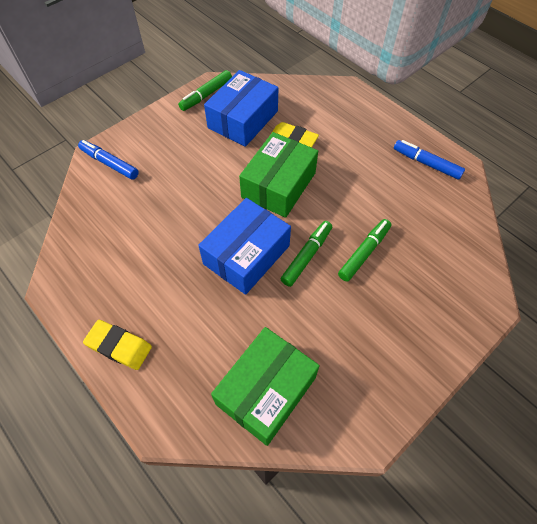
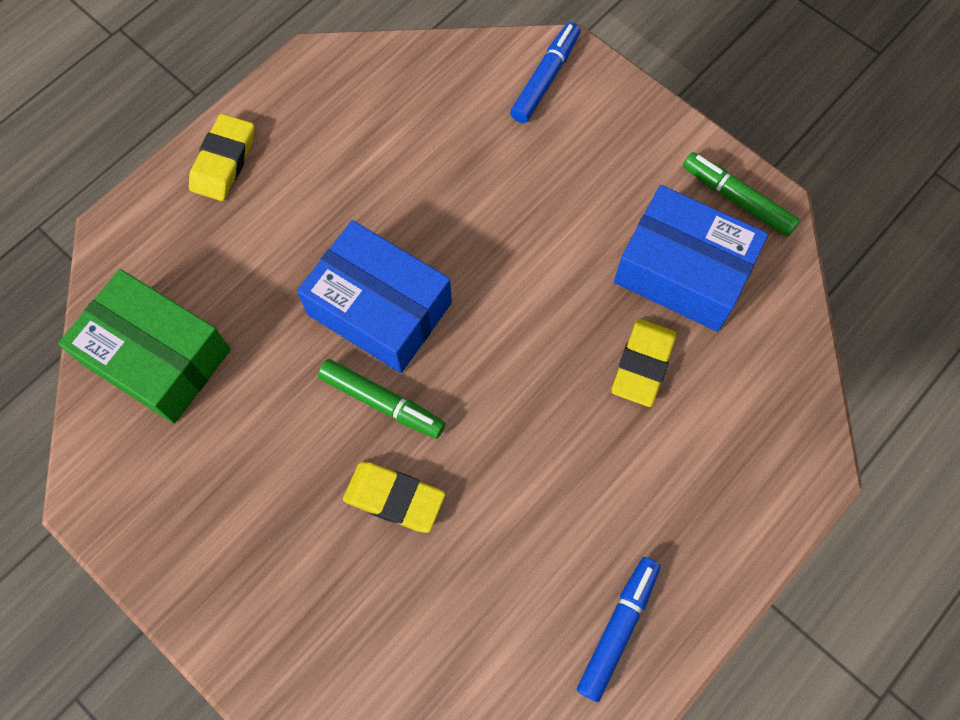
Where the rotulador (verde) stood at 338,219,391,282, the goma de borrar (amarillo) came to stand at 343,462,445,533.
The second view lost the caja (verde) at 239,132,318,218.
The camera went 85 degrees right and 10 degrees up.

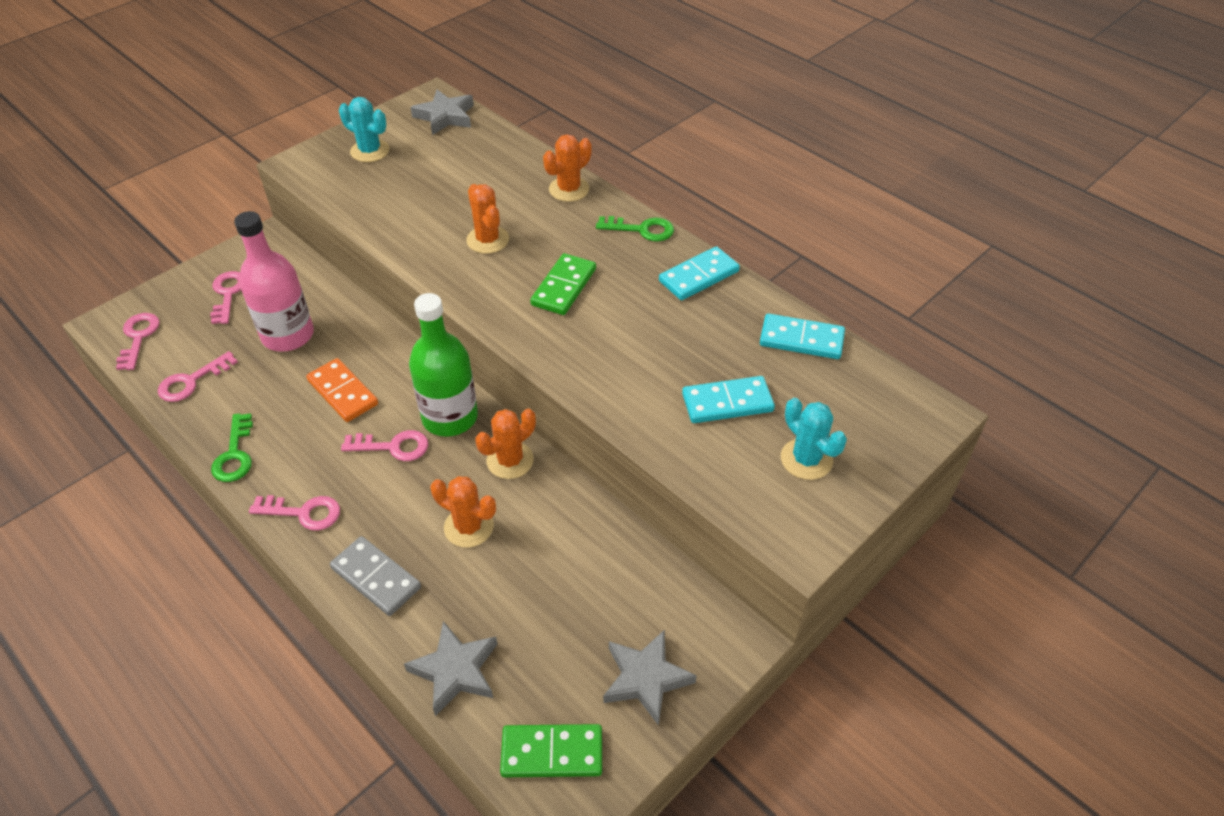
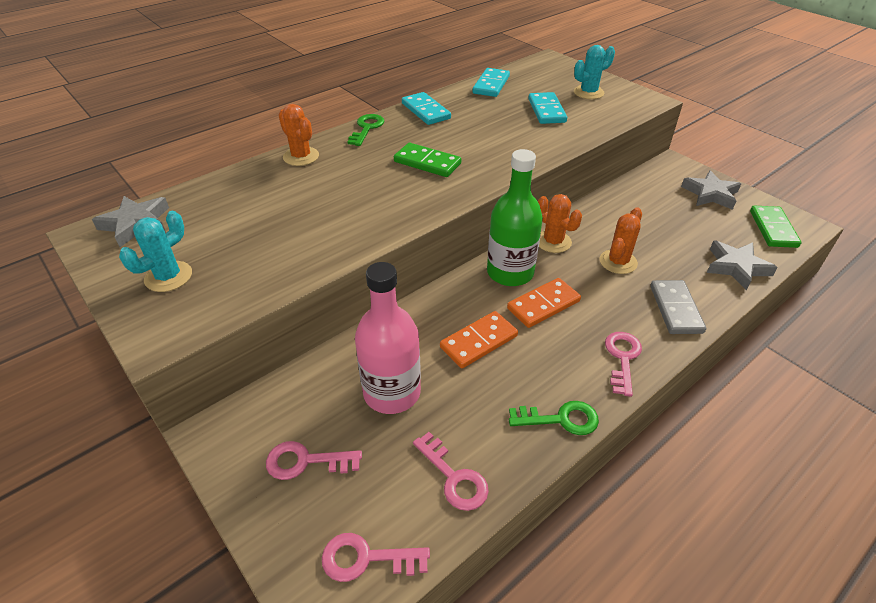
Where the llave (rosa) stood at 341,430,428,461, the ficha de dominó (naranja) came to stand at 507,278,581,328.
The ficha de dominó (gris) at 330,536,421,616 ended up facing another way, 45 degrees counterclockwise from before.
The second view lost the cactus (naranja) at 466,184,509,254.
The camera went 85 degrees left and 5 degrees down.

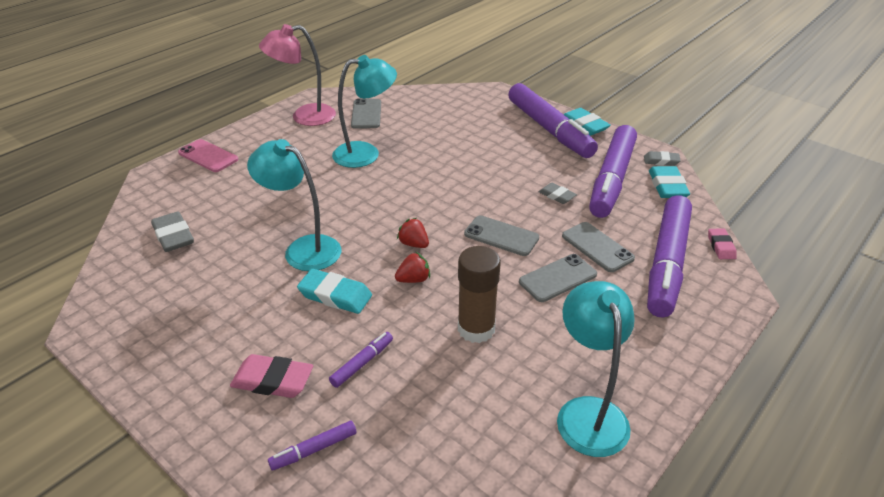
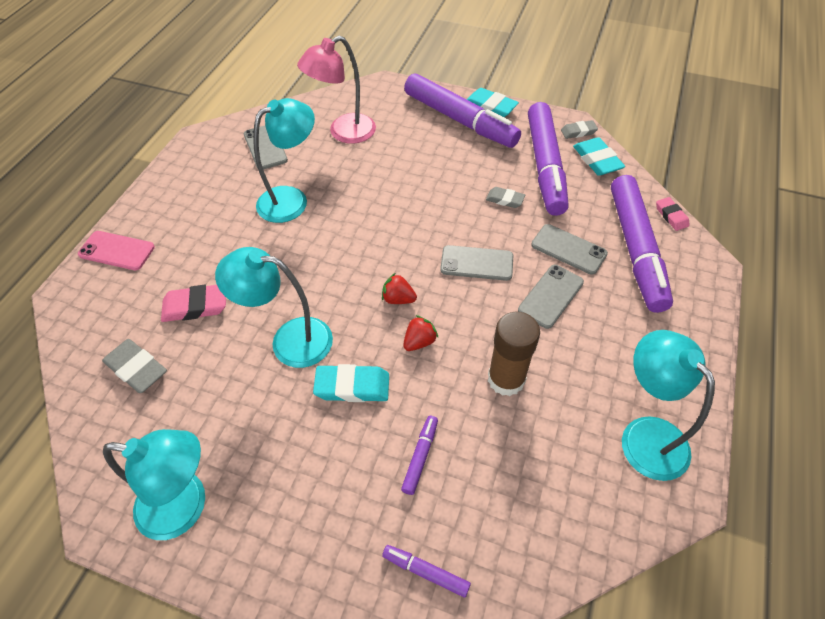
The second view gained the lámpara (turquesa) at 103,429,205,540.
The goma de borrar (rosa) ended up elsewhere, having gone from 230,354,313,398 to 161,285,226,322.
The lámpara (rosa) ended up elsewhere, having gone from 259,24,336,126 to 297,36,376,144.
The rotulador (morado) at 268,420,357,470 ended up facing another way, 75 degrees clockwise from before.
The camera went 20 degrees left and 15 degrees up.

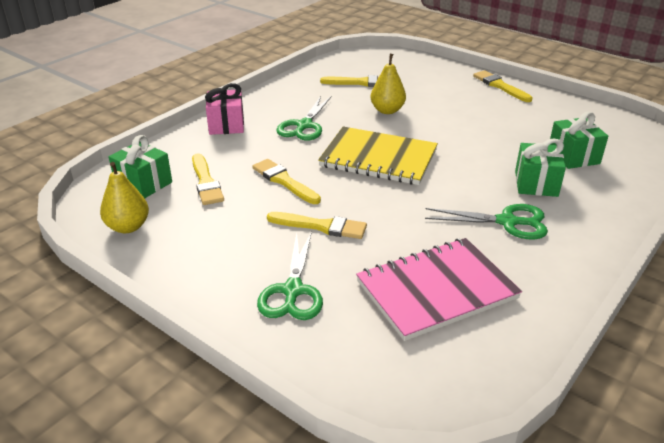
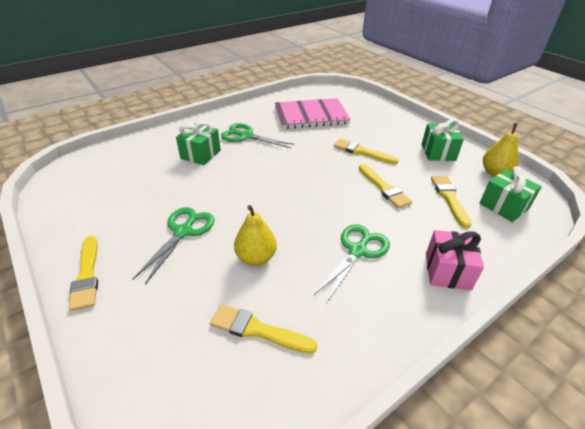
The tijeras (verde) ended up elsewhere, having gone from 257,231,323,320 to 132,207,214,284.
The regalo (verde) ended up elsewhere, having gone from 550,112,608,169 to 422,119,464,161.
The second view lost the cuaderno (amarillo) at 318,127,438,185.
The camera went 165 degrees left and 5 degrees up.

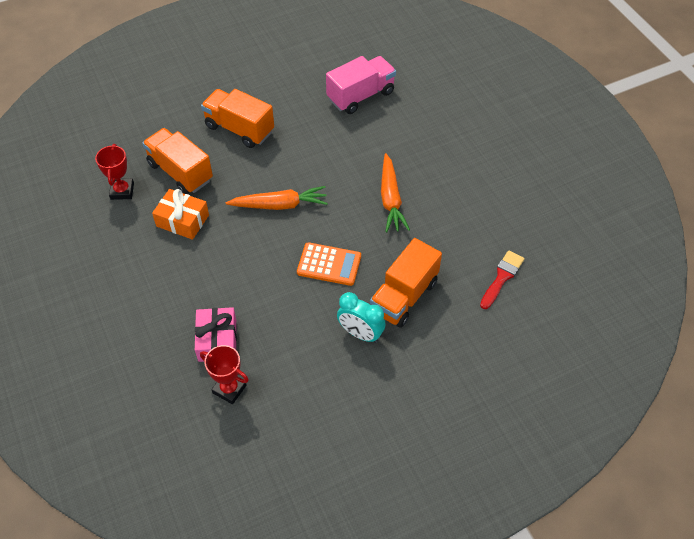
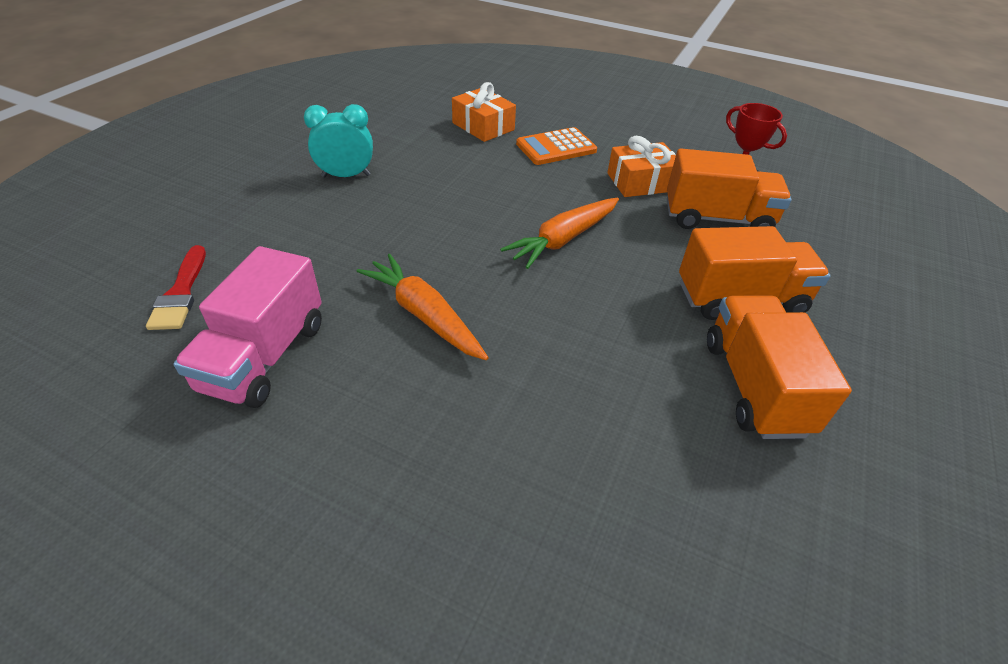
The camión (rosa) ended up elsewhere, having gone from 326,56,396,114 to 173,246,322,408.
What was the regalo (rosa) at 195,307,237,362 turned into the regalo (naranja) at 452,82,516,142.
The calculadora (naranja) ended up elsewhere, having gone from 297,242,361,286 to 516,127,597,165.
The camión (naranja) ended up elsewhere, having gone from 370,238,442,328 to 707,296,852,439.
The second view lost the trofeo (rojo) at 200,345,249,404.
The camera went 140 degrees right and 10 degrees down.

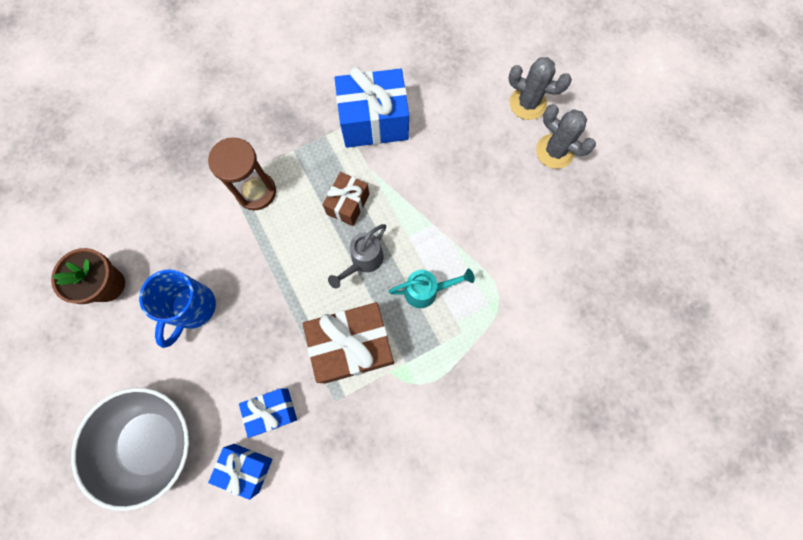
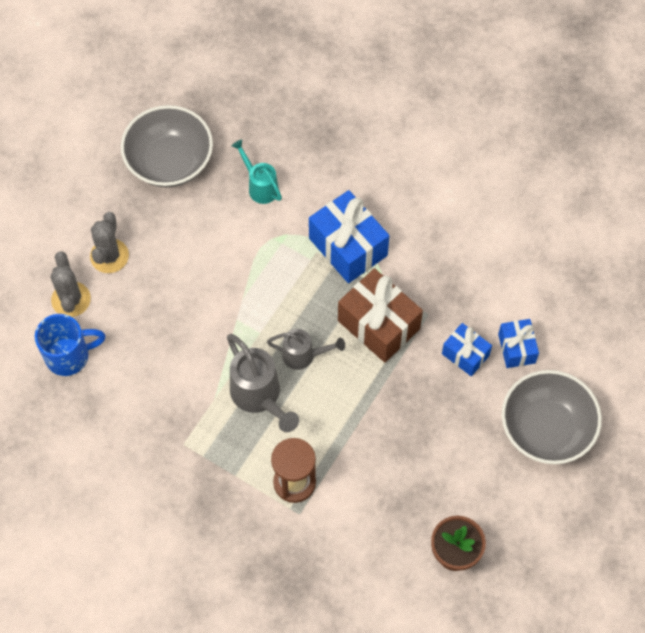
The taza (azul) ended up elsewhere, having gone from 139,269,216,348 to 35,314,106,376.
The second view gained the cuenco (gris) at 121,105,213,188.
Where the regalo (marrón) stood at 323,172,370,226, the regadera (gris) came to stand at 227,334,299,432.
The regadera (turquesa) ended up elsewhere, having gone from 389,269,475,308 to 231,139,282,204.
The regalo (azul) ended up elsewhere, having gone from 335,67,409,148 to 309,190,389,283.
The camera went 120 degrees left and 10 degrees down.

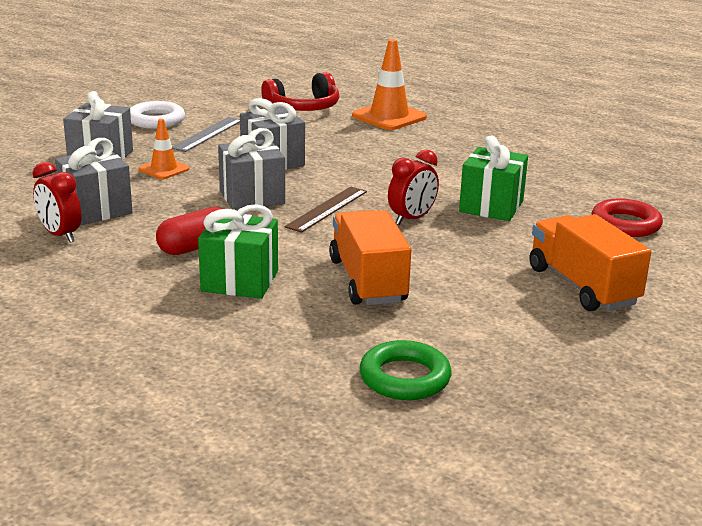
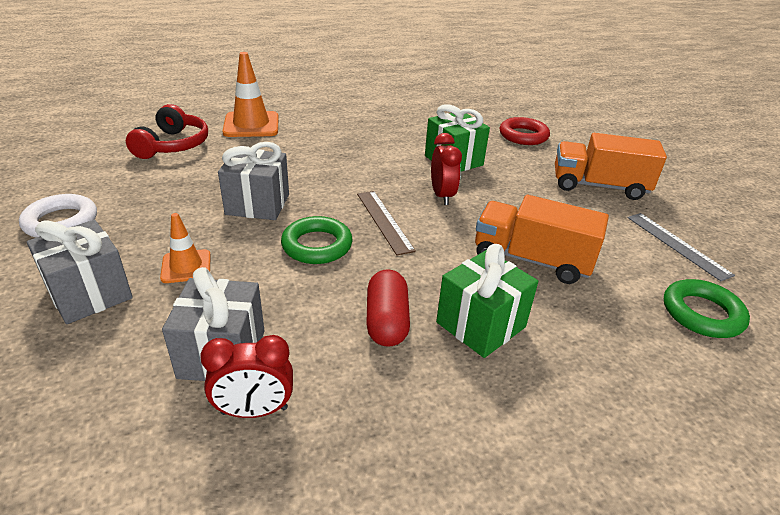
Where the regalo (gris) stood at 218,128,285,210, the anillo (verde) came to stand at 281,216,352,264.
The regla (gris) ended up elsewhere, having gone from 172,117,240,152 to 627,213,735,281.
The camera went 55 degrees left and 10 degrees up.

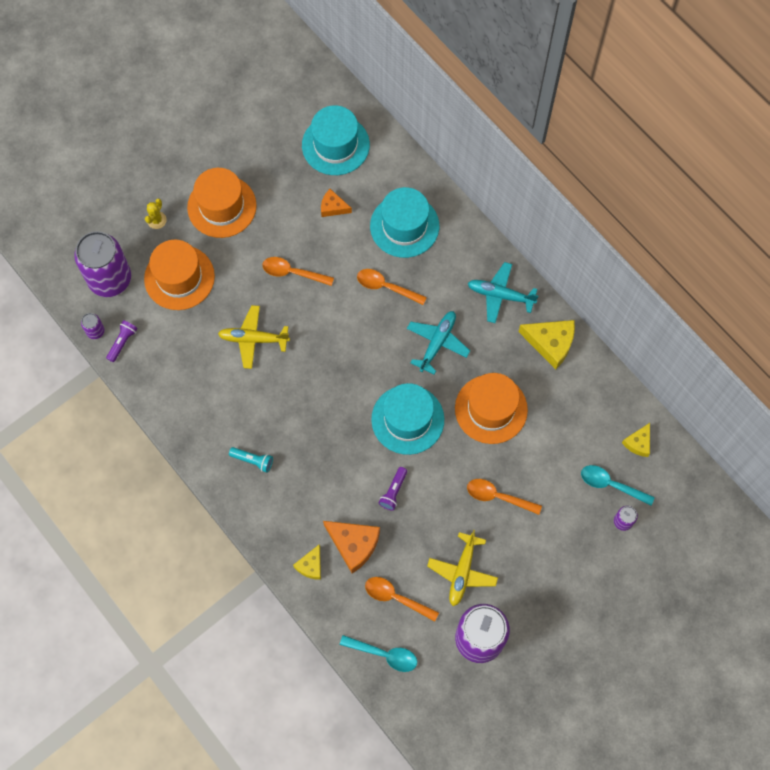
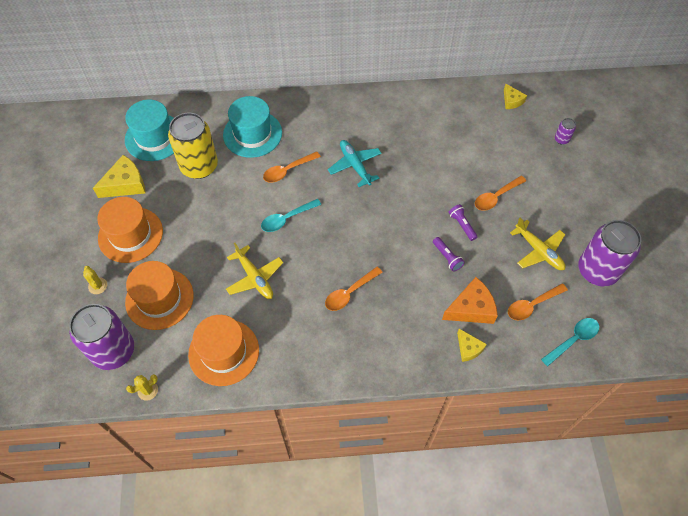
The queso (amarillo) ended up elsewhere, having gone from 519,320,575,369 to 93,155,146,198.
Where the lata (morado) stood at 81,313,105,339, the cactus (amarillo) came to stand at 126,374,158,401.
Where the queso (naranja) stood at 321,189,352,217, the lata (amarillo) came to stand at 168,113,218,179.
The sombrero (naranja) ended up elsewhere, having gone from 455,373,528,444 to 188,315,259,386.
The avión (amarillo) at 218,305,290,369 ended up facing another way, 75 degrees counterclockwise from before.
The cuchara (turquesa) ended up elsewhere, having gone from 581,465,655,506 to 261,199,321,232.
The cuchara (naranja) ended up elsewhere, having gone from 262,257,334,286 to 325,267,383,311.
The lámpara de mano (morado) ended up elsewhere, having gone from 106,320,138,362 to 448,204,478,241.
The second view lost the lámpara de mano (turquesa) at 229,447,273,473.
The second view lost the sombrero (turquesa) at 371,383,444,455.
The second view lost the avión (turquesa) at 468,262,539,323.
The camera went 55 degrees left and 10 degrees down.

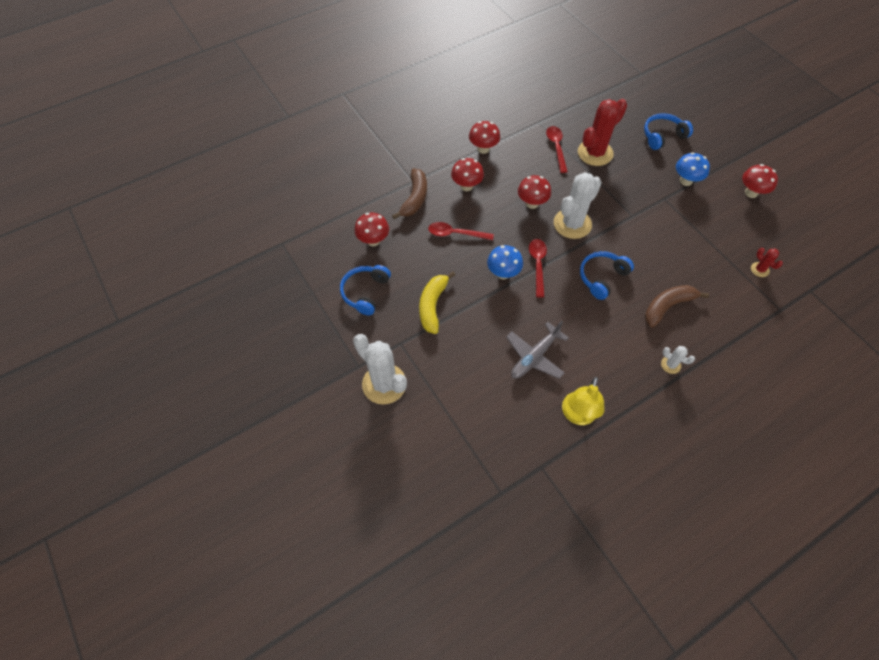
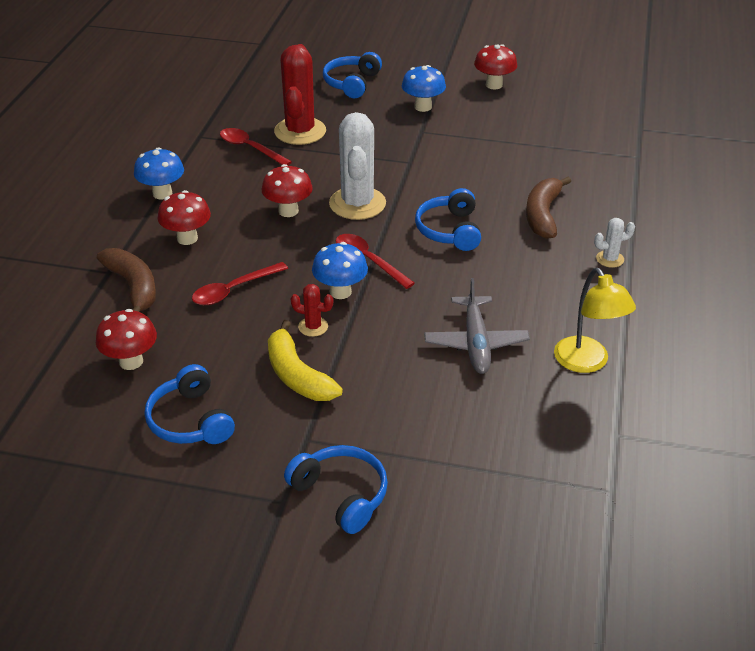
What was the seta (rojo) at 469,121,500,154 turned into the seta (azul) at 134,147,184,200.
Where the cactus (blanco) stood at 353,334,407,405, the auriculares (azul) came to stand at 284,445,388,534.
The cactus (rojo) ended up elsewhere, having gone from 751,248,783,277 to 291,284,333,337.
The camera went 45 degrees left and 20 degrees down.

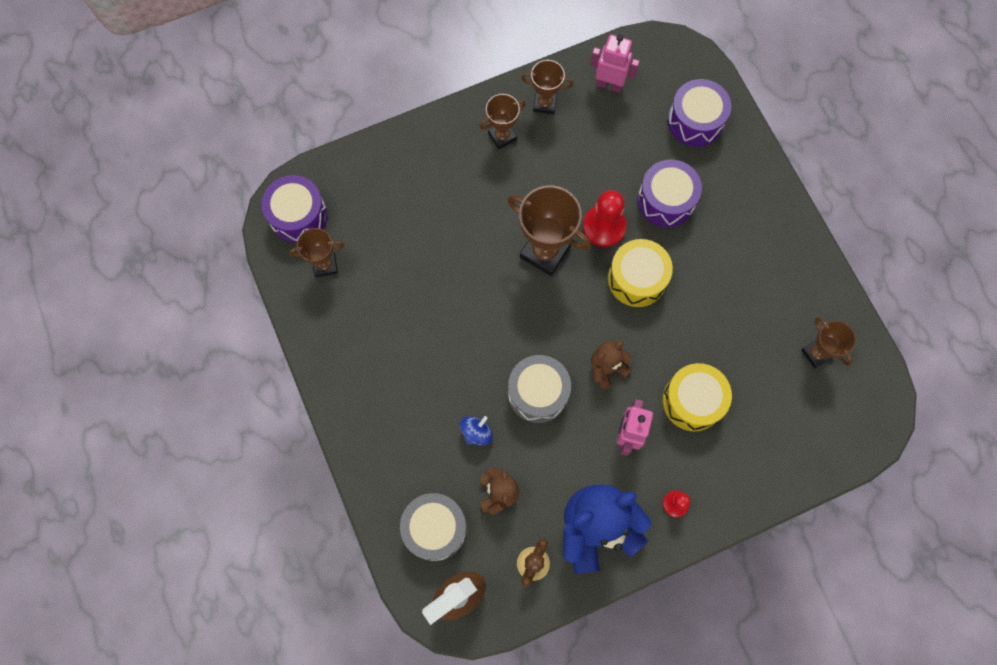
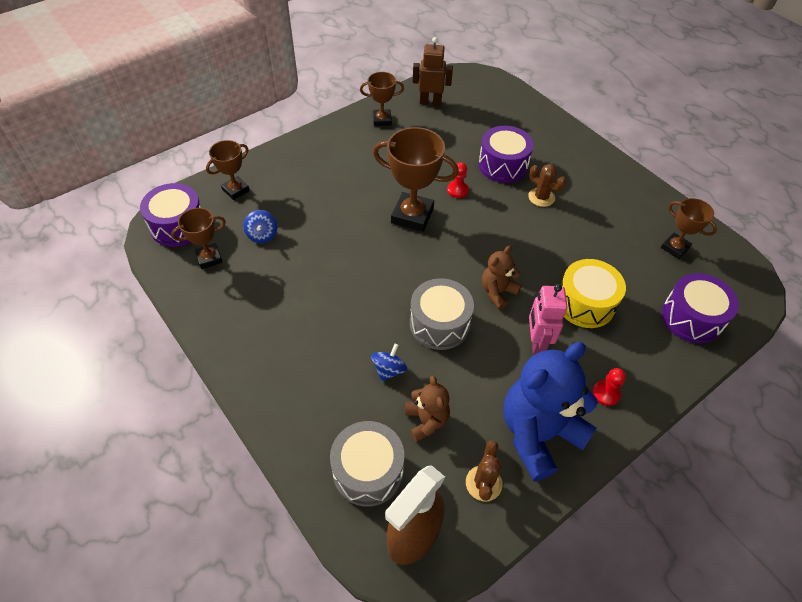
The trofeo (marrón) ended up elsewhere, having gone from 479,94,526,149 to 206,140,250,200.
The second view gained the peonza (azul) at 243,210,277,243.
What was the robot (rosa) at 590,34,640,93 turned into the robot (marrón) at 413,37,453,106.
The size of the peón (rojo) at 583,190,627,247 changed by a factor of 0.56.
The second view gained the cactus (marrón) at 528,164,566,207.
The tambor (morado) ended up elsewhere, having gone from 668,79,731,147 to 661,273,739,344.
The second view lost the tambor (amarillo) at 608,239,673,307.
The camera went 15 degrees left and 20 degrees down.

